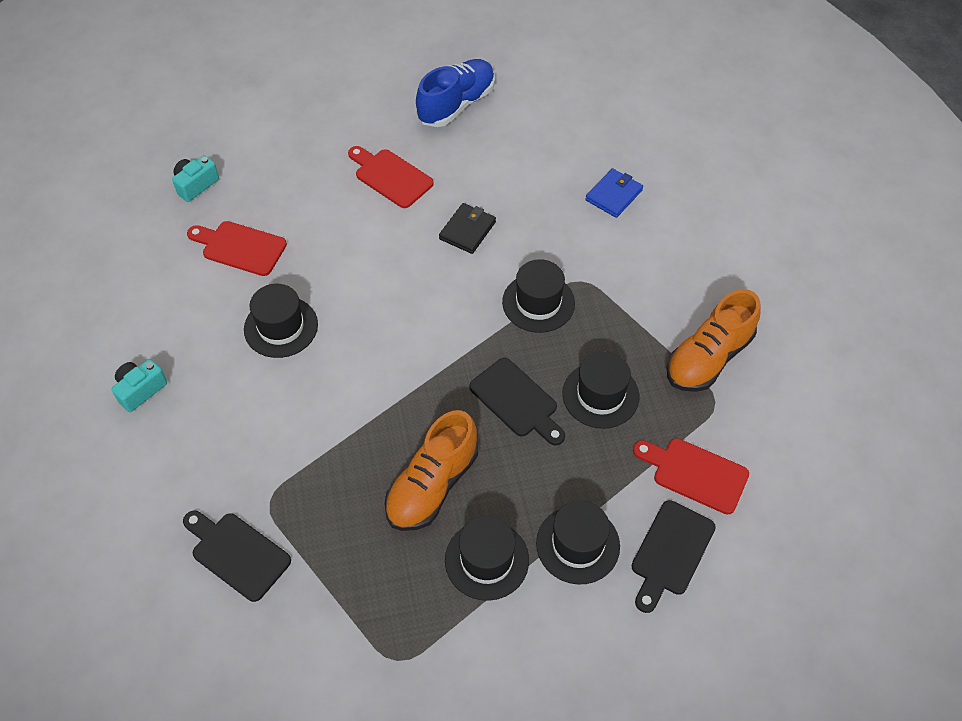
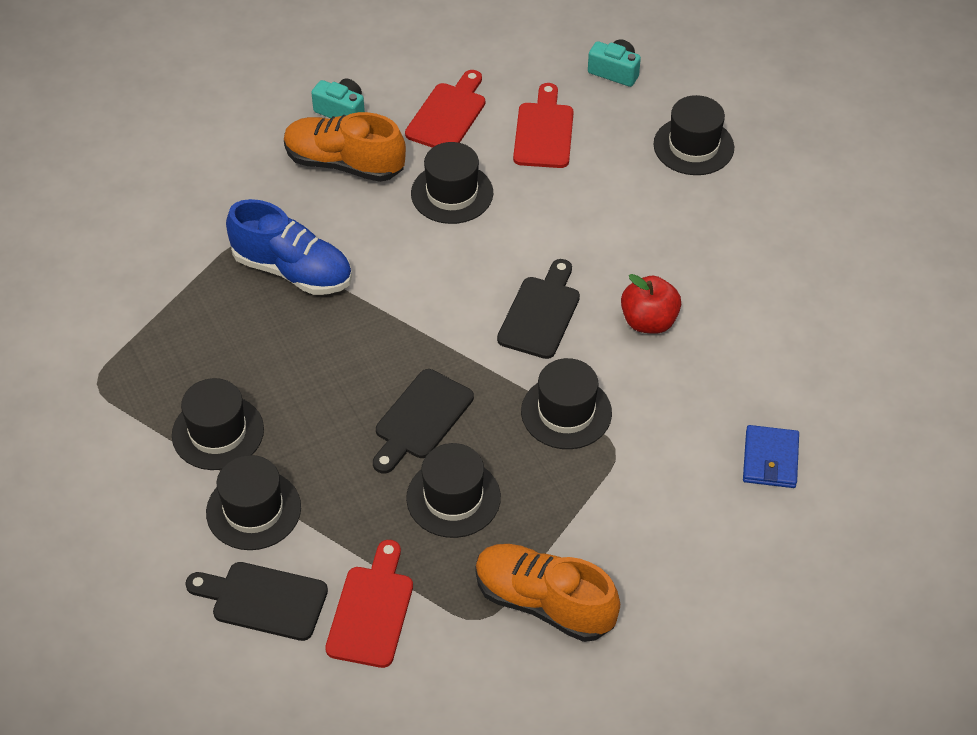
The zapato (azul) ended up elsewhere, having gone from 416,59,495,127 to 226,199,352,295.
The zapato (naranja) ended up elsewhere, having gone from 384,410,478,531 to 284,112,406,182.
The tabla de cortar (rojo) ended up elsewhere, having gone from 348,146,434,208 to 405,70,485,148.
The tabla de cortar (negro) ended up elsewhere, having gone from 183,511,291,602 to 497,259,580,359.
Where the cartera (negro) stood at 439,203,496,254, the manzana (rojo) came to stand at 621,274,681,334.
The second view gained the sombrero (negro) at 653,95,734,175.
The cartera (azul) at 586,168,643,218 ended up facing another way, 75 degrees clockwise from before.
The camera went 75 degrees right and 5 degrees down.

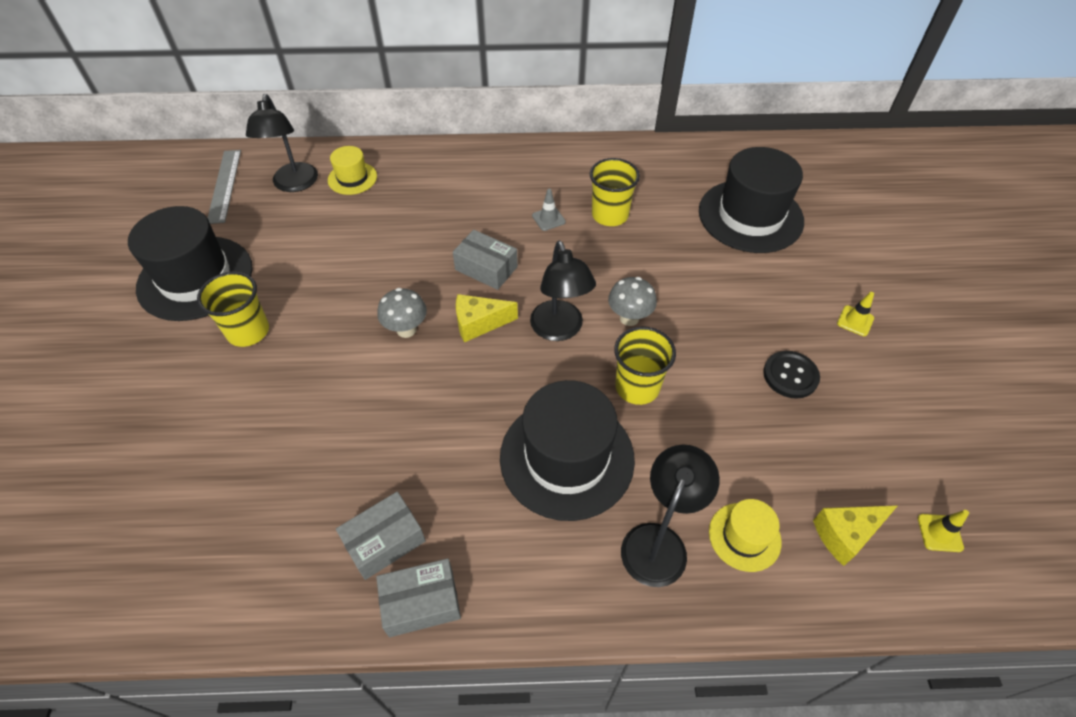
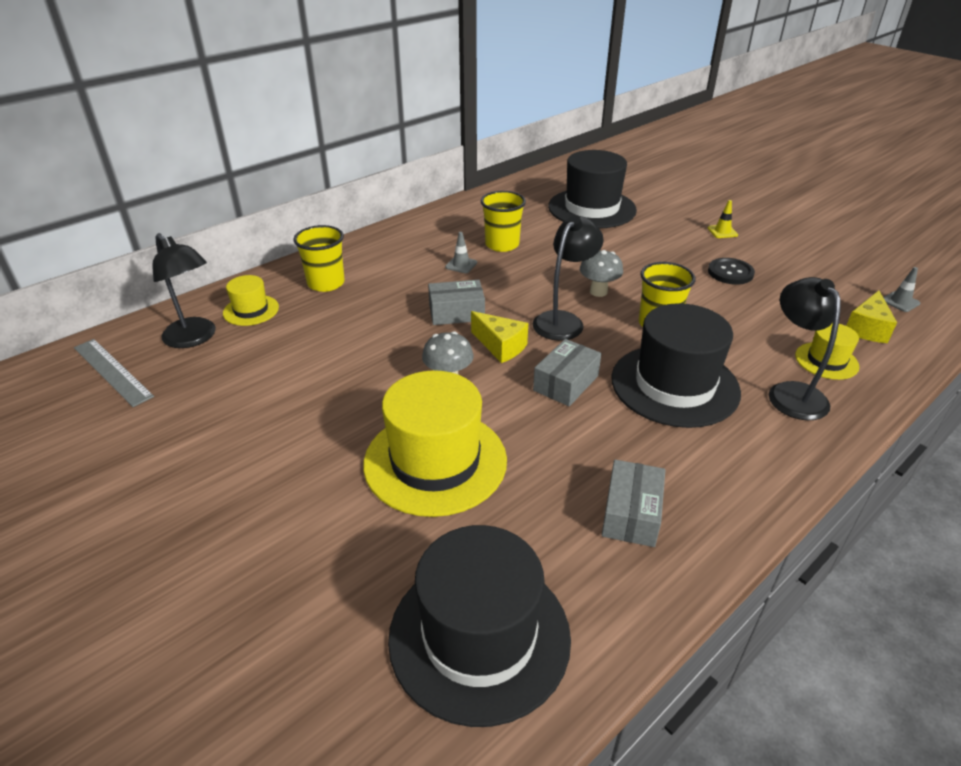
The vaso (amarillo) ended up elsewhere, having gone from 197,272,269,347 to 293,225,345,292.
The second view gained the sombrero (amarillo) at 363,370,507,517.
The sombrero (negro) ended up elsewhere, having gone from 128,206,253,321 to 388,525,571,727.
The queso (amarillo) at 456,294,518,342 ended up facing another way, 90 degrees counterclockwise from before.
The lámpara (negro) at 530,240,596,341 ended up facing another way, 90 degrees counterclockwise from before.
The caja (gris) ended up elsewhere, having gone from 376,558,461,637 to 533,339,601,406.
What was the cono de tráfico (amarillo) at 918,510,969,552 turned into the cono de tráfico (gris) at 883,267,920,312.
The camera went 40 degrees left and 15 degrees down.

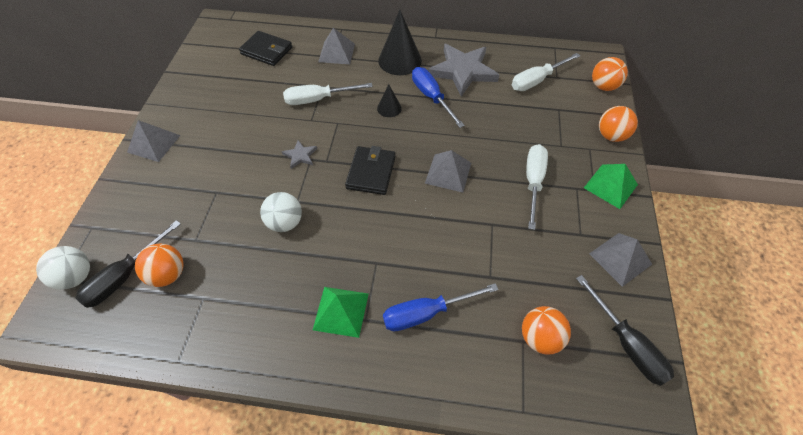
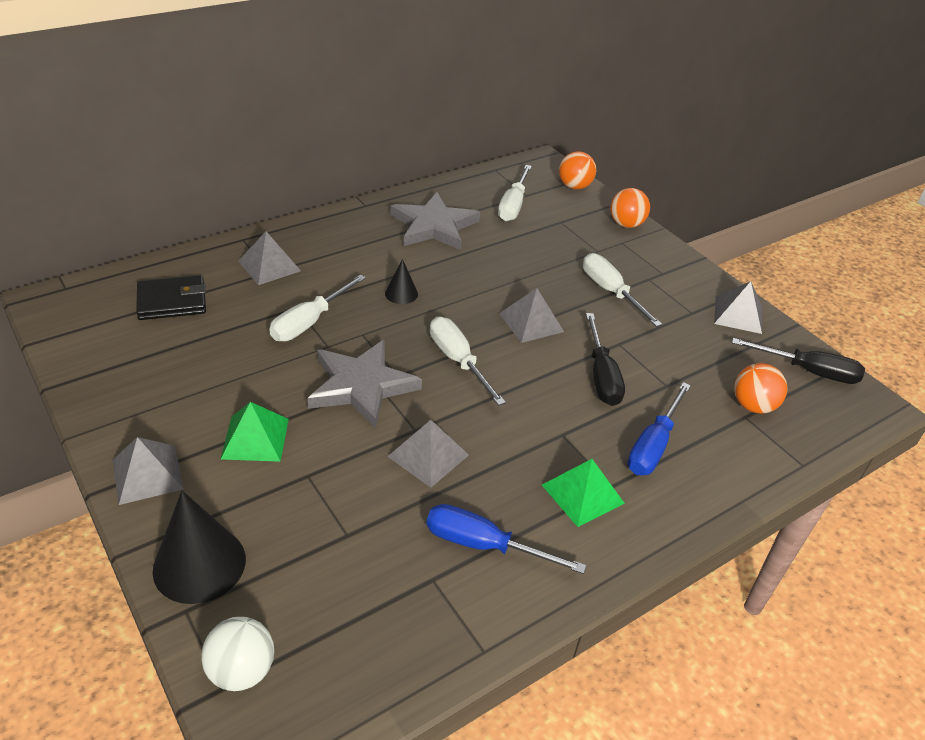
The cono (negro) ended up elsewhere, having gone from 378,10,422,75 to 153,491,246,604.
The pirámide (verde) ended up elsewhere, having gone from 584,164,638,209 to 221,402,289,462.
The size of the estrella (gris) at 282,140,317,169 changed by a factor of 2.27.
Where the pelota (blanco) stood at 260,192,302,232, the pirámide (gris) came to stand at 387,420,469,488.
The destornillador (azul) ended up elsewhere, having gone from 412,67,465,128 to 427,504,586,574.
Where the cartera (negro) stood at 345,146,396,195, the destornillador (blanco) came to stand at 430,317,506,406.
The destornillador (negro) ended up elsewhere, having gone from 76,220,181,308 to 586,313,625,406.
The second view lost the pelota (naranja) at 135,244,184,287.
The camera went 45 degrees left and 15 degrees down.

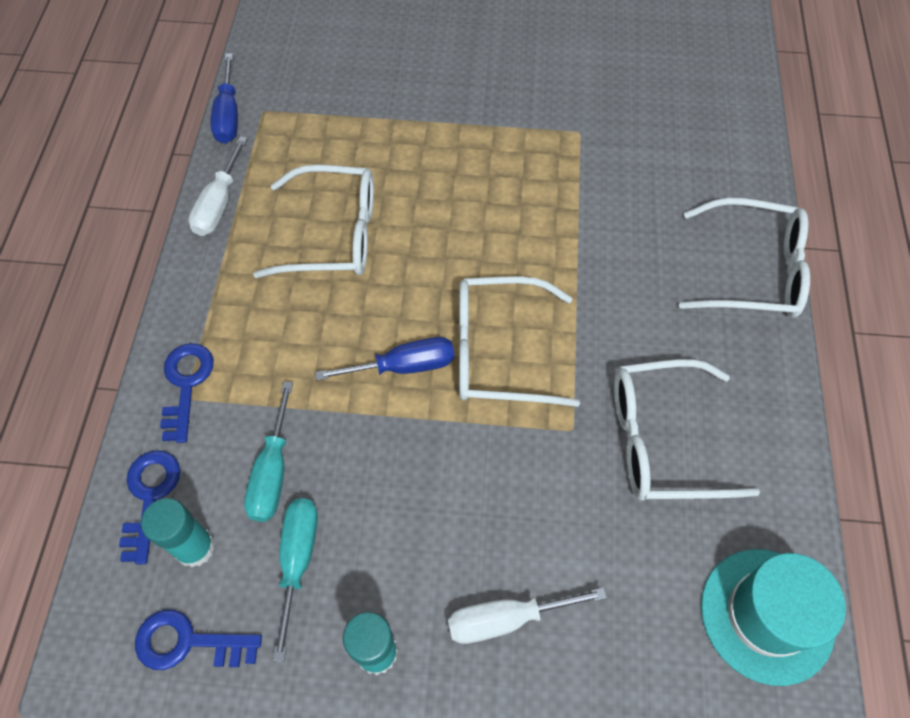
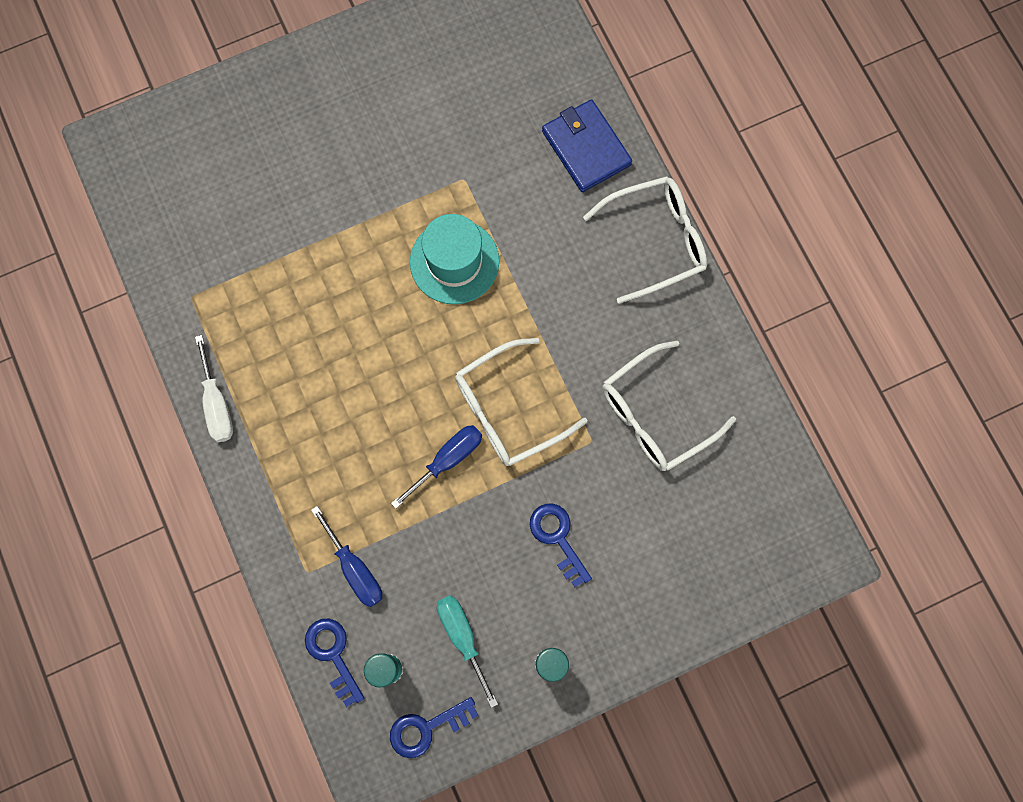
The destornillador (azul) ended up elsewhere, having gone from 210,53,238,143 to 311,506,382,607.
The sombrero (turquesa) ended up elsewhere, having gone from 701,549,846,686 to 410,214,499,304.
The llave (azul) ended up elsewhere, having gone from 160,343,214,443 to 530,503,592,587.
The second view gained the cartera (azul) at 542,99,632,192.
The second view lost the destornillador (turquesa) at 244,381,293,522.
The second view lost the gafas (blanco) at 253,165,374,278.
The second view lost the destornillador (blanco) at 448,587,607,644.
The camera went 30 degrees left and 15 degrees up.

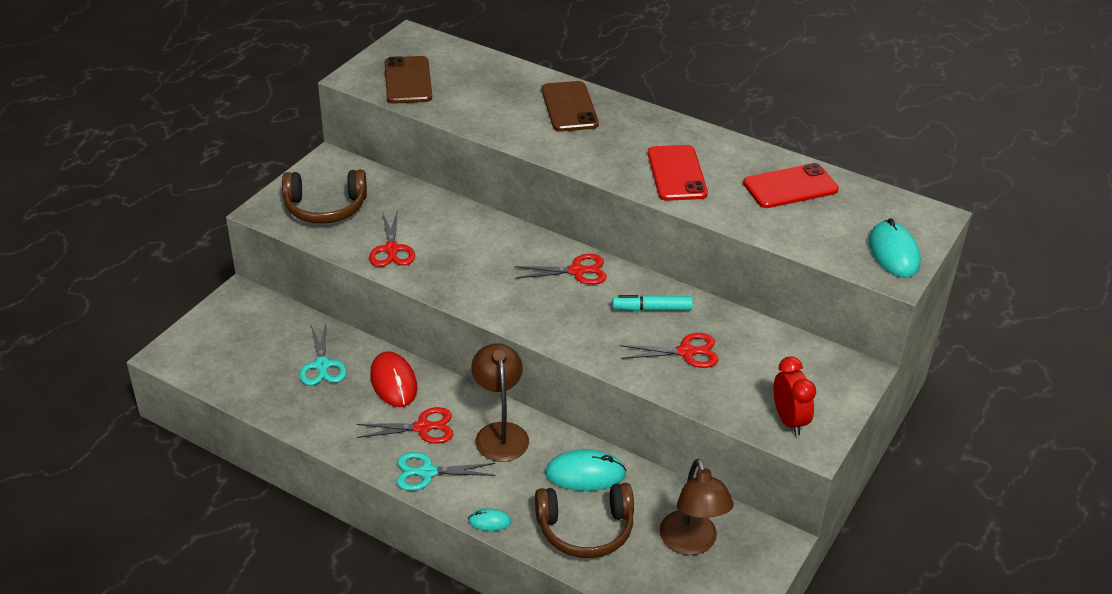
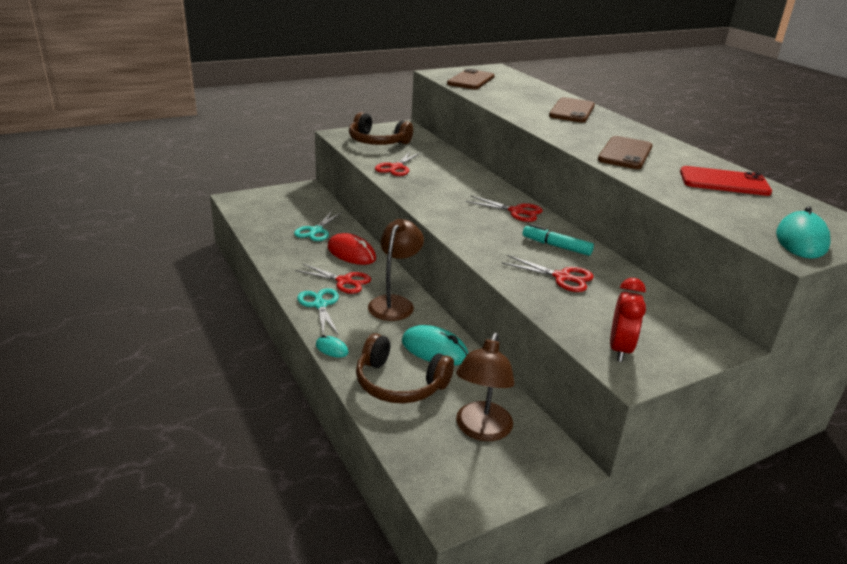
The tijeras (turquesa) at 397,452,496,491 ended up facing another way, 45 degrees clockwise from before.
The ratón (rojo) at 370,351,417,407 ended up facing another way, 60 degrees counterclockwise from before.
What was the móvil (rojo) at 648,145,708,201 turned into the móvil (marrón) at 598,136,653,169.
The camera went 30 degrees right and 10 degrees down.

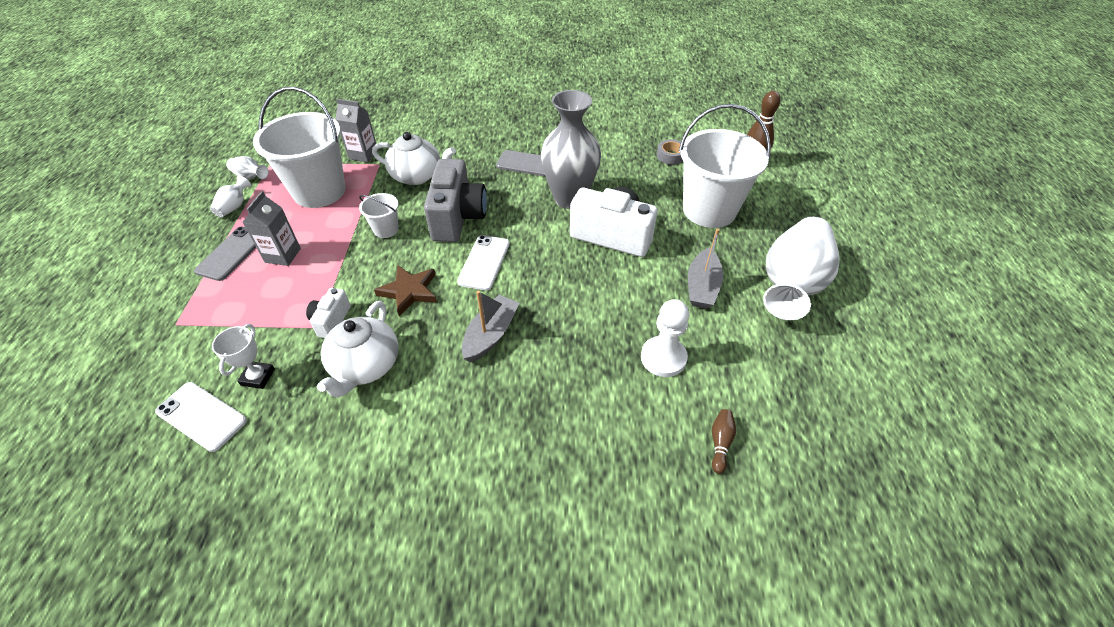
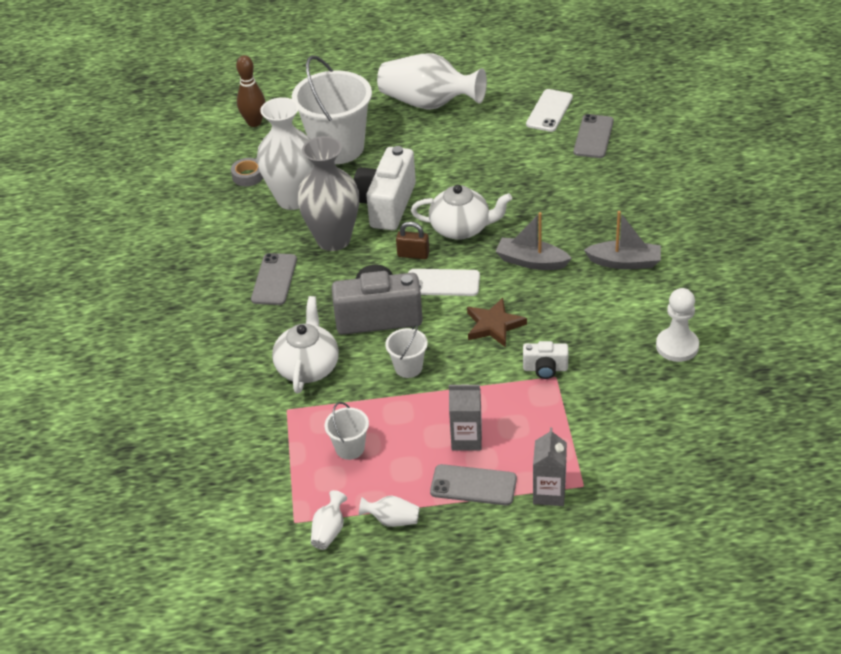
The second view gained the florero (blanco) at 257,97,314,210.
The size of the balde (blanco) at 253,87,346,208 changed by a factor of 0.45.
The second view gained the candado (marrón) at 396,221,430,259.
The tetera (blanco) ended up elsewhere, having gone from 317,301,399,398 to 411,185,512,240.
The móvil (blanco) ended up elsewhere, having gone from 155,382,247,452 to 526,89,573,132.
The cartón de leche (gris) ended up elsewhere, having gone from 335,99,378,162 to 533,427,567,506.
Where the bolo (marrón) stood at 712,409,736,474, the móvil (gris) came to stand at 573,114,614,158.
The barco (gris) ended up elsewhere, having gone from 688,229,723,309 to 584,211,661,269.
The peón (blanco) ended up elsewhere, having gone from 641,299,689,377 to 656,288,699,362.
The second view lost the trofeo (blanco) at 212,324,275,389.
The camera went 95 degrees left and 5 degrees down.

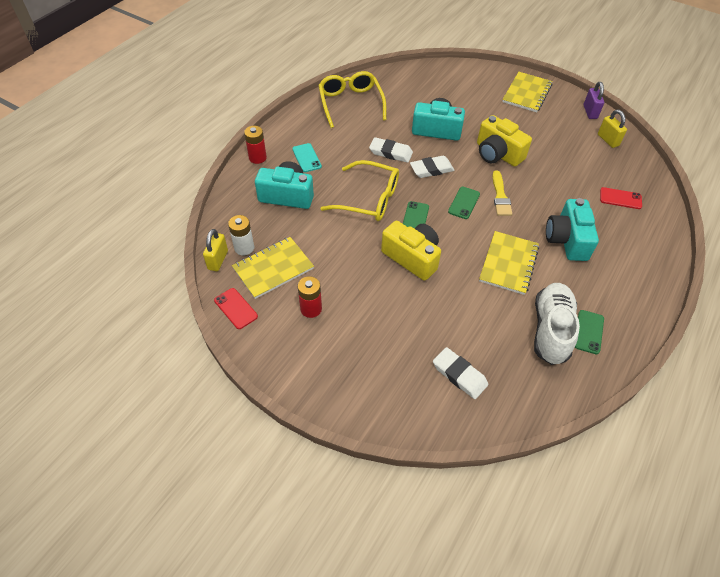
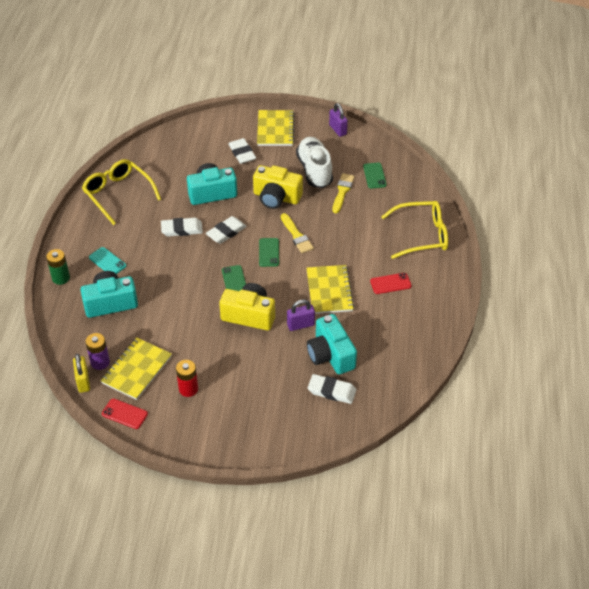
What was the pila (rojo) at 244,126,267,164 turned into the pila (verde) at 46,249,70,285.
What was the pila (blanco) at 228,215,254,255 turned into the pila (morado) at 85,333,110,370.
The second view gained the goma de borrar (blanco) at 228,138,256,164.
The second view gained the candado (morado) at 287,299,315,331.
The zapato (blanco) ended up elsewhere, having gone from 534,283,580,365 to 296,137,333,188.
The cámara (turquesa) ended up elsewhere, having gone from 546,198,599,261 to 307,314,357,374.
The second view gained the pincel (amarillo) at 332,173,355,213.
The móvil (verde) ended up elsewhere, having gone from 575,310,604,354 to 363,163,387,188.
The móvil (rojo) ended up elsewhere, having gone from 600,187,642,209 to 370,273,412,294.
The gafas (amarillo) ended up elsewhere, having gone from 320,160,399,221 to 381,201,448,259.
The second view lost the candado (amarillo) at 598,110,627,148.
The camera went 25 degrees left and 5 degrees down.

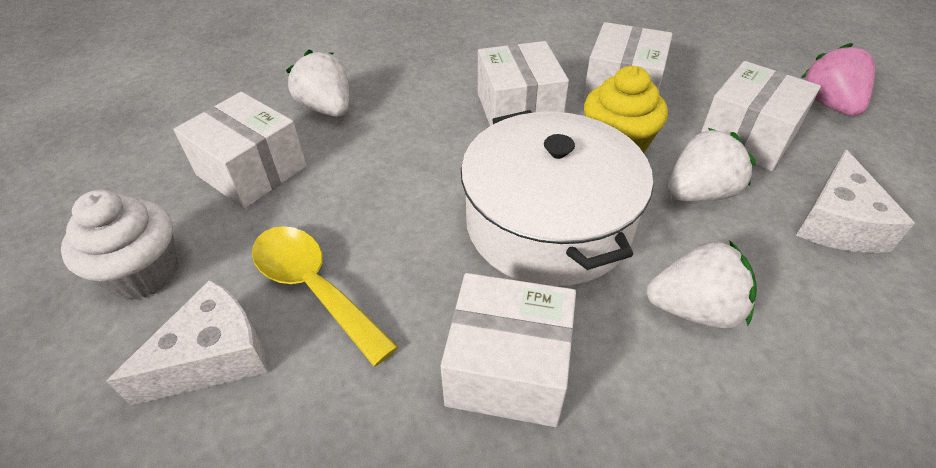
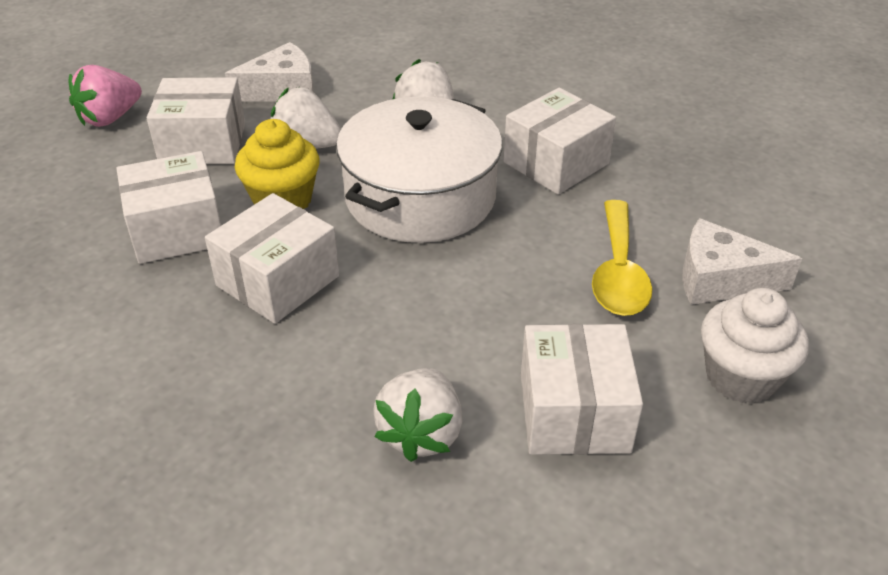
The caja (blanco) at 440,273,576,427 ended up facing another way, 75 degrees clockwise from before.
The camera went 130 degrees left and 5 degrees down.

